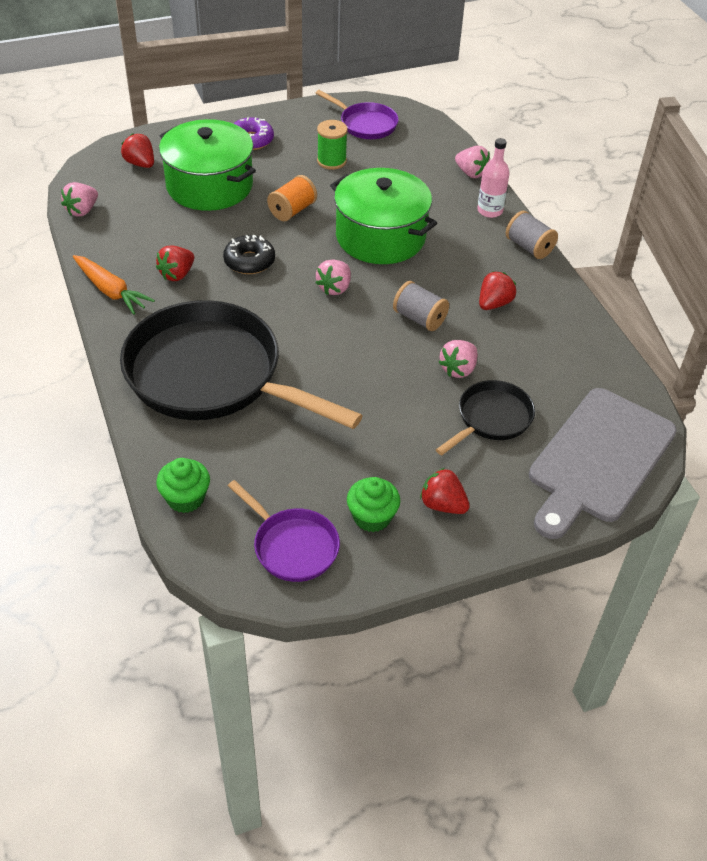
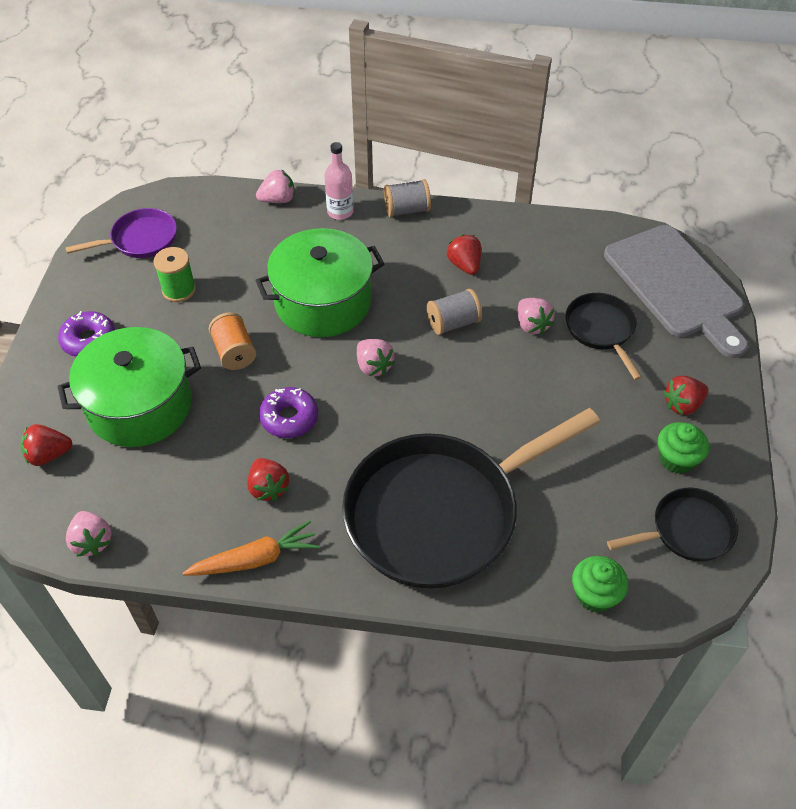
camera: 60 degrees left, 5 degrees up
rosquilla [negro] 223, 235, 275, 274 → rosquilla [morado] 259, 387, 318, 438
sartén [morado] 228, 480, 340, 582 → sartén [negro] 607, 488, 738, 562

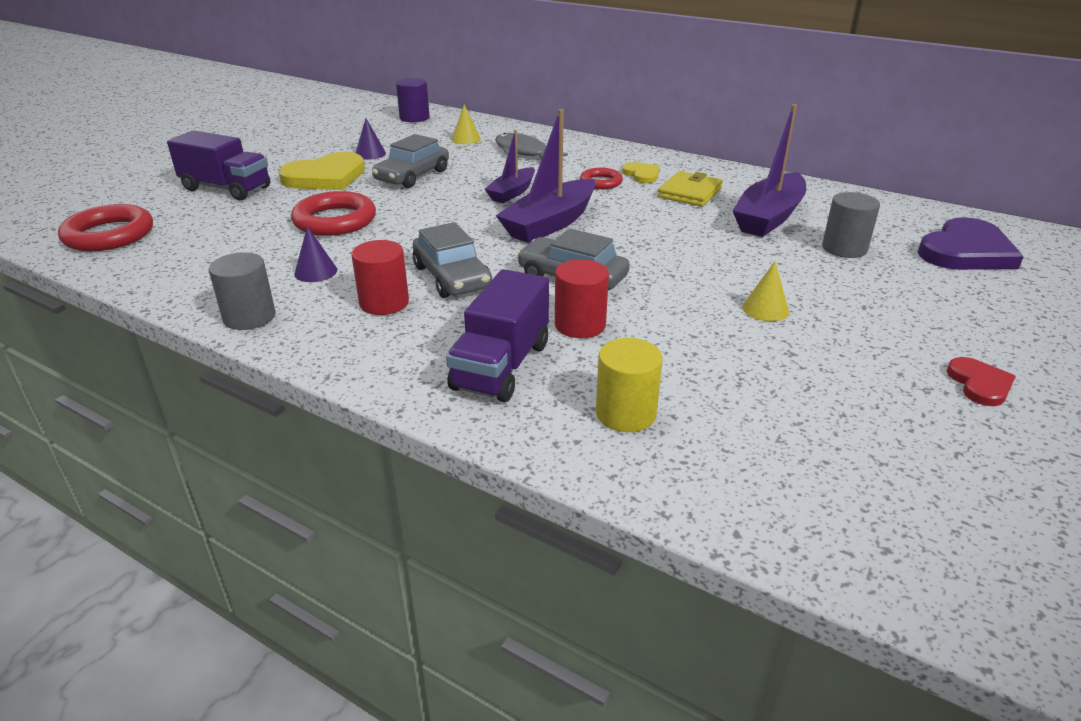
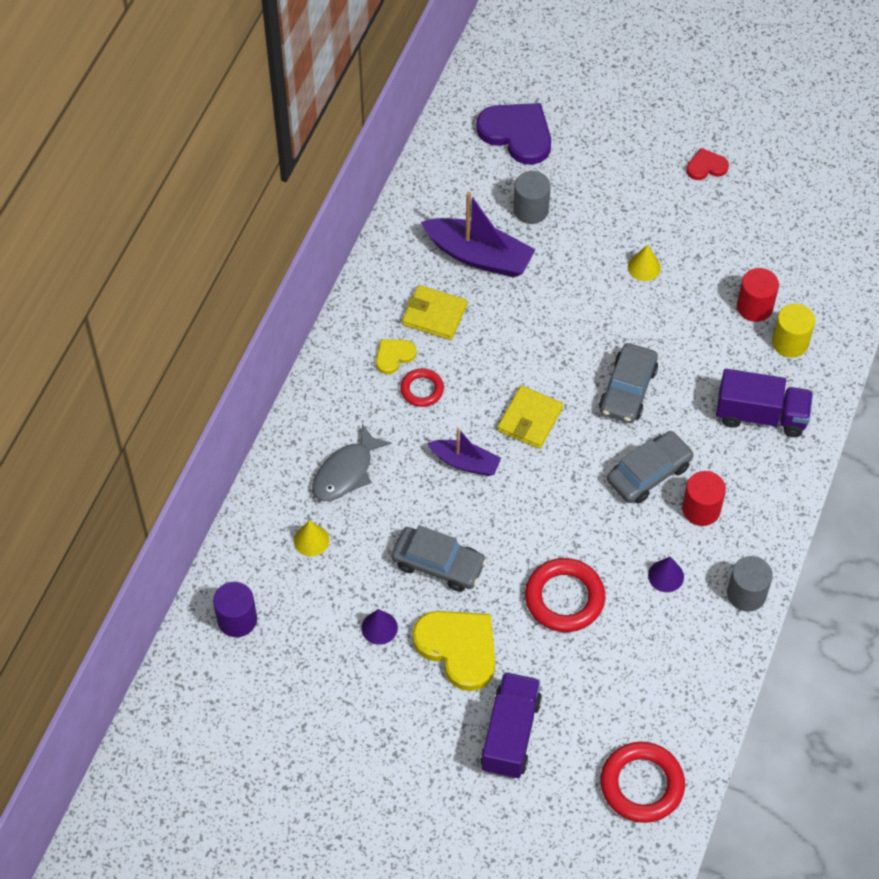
camera: 100 degrees left, 25 degrees up
barco [morado] 496, 109, 596, 243 → cartera [amarillo] 497, 385, 563, 449
cilindro [rojo] 555, 259, 609, 338 → cilindro [rojo] 737, 268, 779, 322, relocated

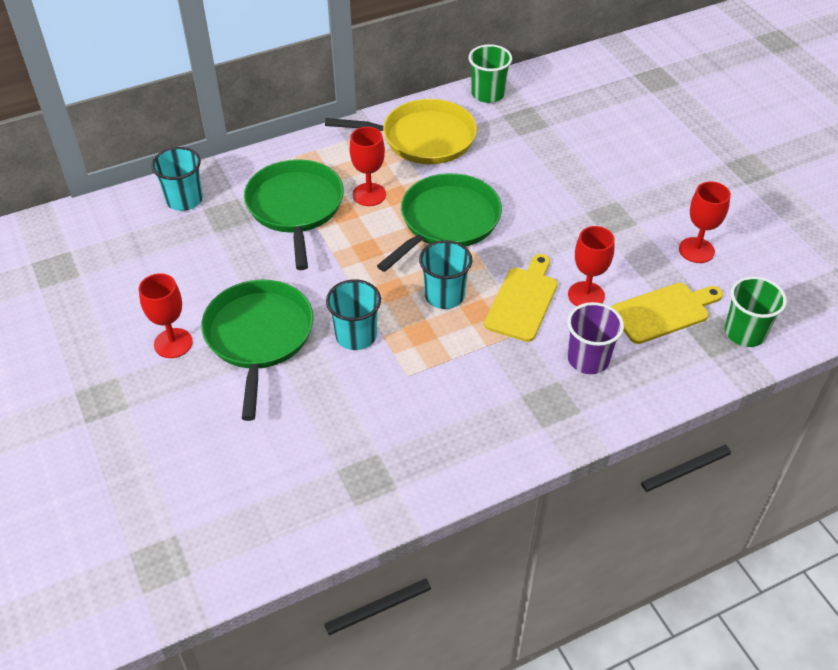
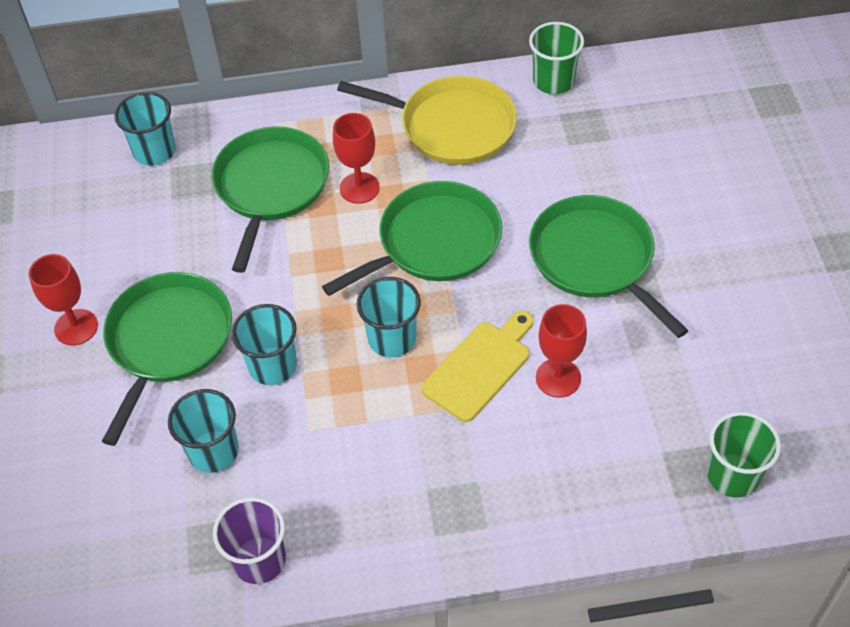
camera: 20 degrees right, 5 degrees up
- → vaso [turquesa] 168, 389, 239, 473
vaso [morado] 567, 302, 624, 374 → vaso [morado] 213, 497, 286, 584, relocated
- → sartén [verde] 529, 195, 689, 338
tabla de cortar [amarillo] 612, 283, 723, 344 → -
copa [rojo] 679, 181, 731, 263 → -

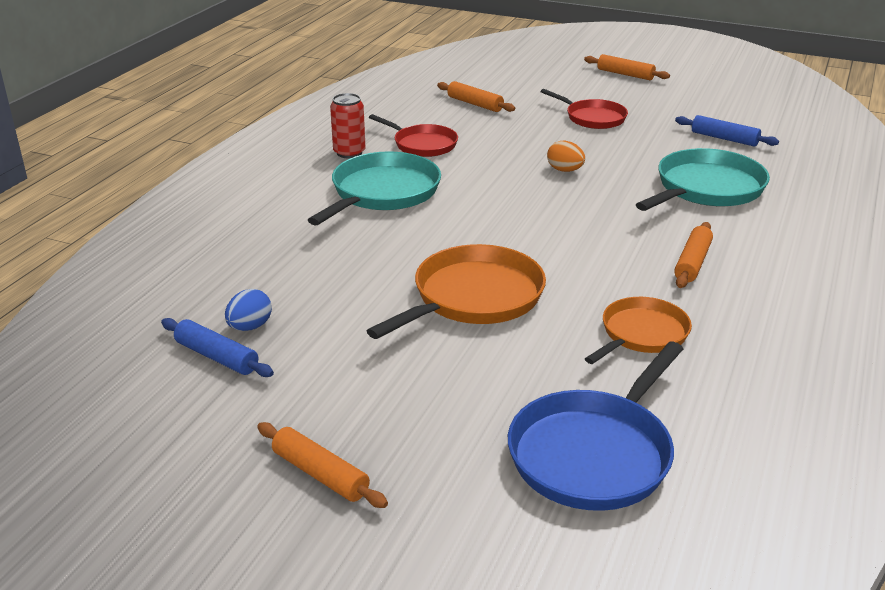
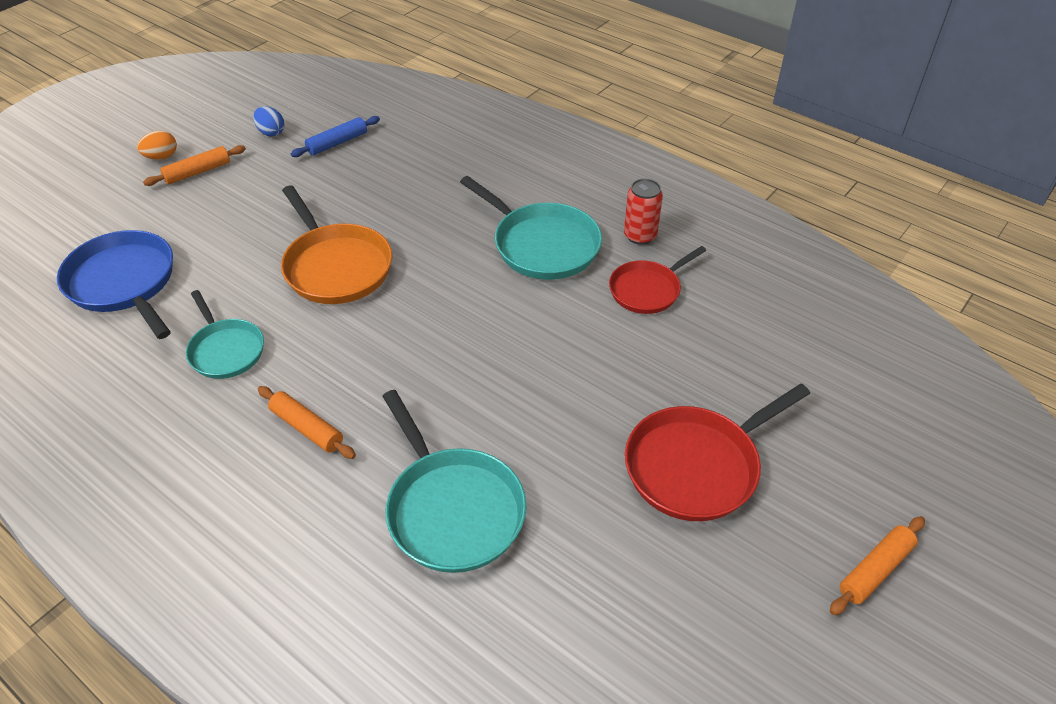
camera: 105 degrees right, 15 degrees up
huevo [naranja] 547, 140, 585, 172 → huevo [naranja] 137, 130, 177, 160, relocated
sartén [naranja] 585, 297, 692, 364 → sartén [turquesa] 186, 290, 264, 379
huevo [azul] 225, 289, 272, 331 → huevo [azul] 253, 106, 285, 137, relocated
sartén [rojo] 540, 89, 628, 129 → sartén [rojo] 625, 384, 810, 521, x1.57
rodillo [naranja] 437, 81, 515, 112 → -
rodillo [azul] 675, 115, 779, 147 → -

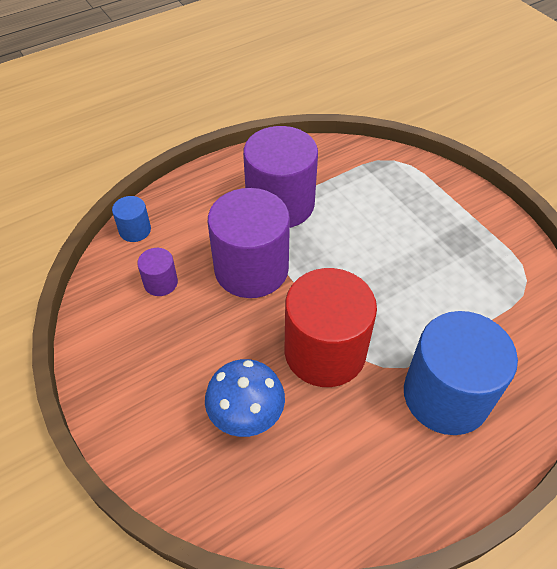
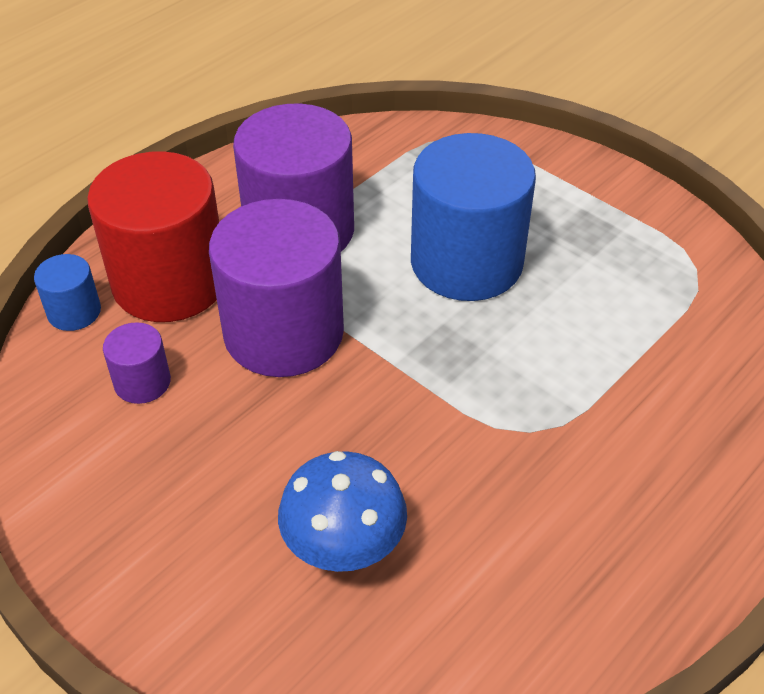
camera: 15 degrees left, 5 degrees down
cilindro [rojo] 285, 268, 377, 387 → cilindro [rojo] 87, 151, 219, 322, relocated
cilindro [azul] 404, 311, 518, 435 → cilindro [azul] 411, 133, 536, 301, relocated

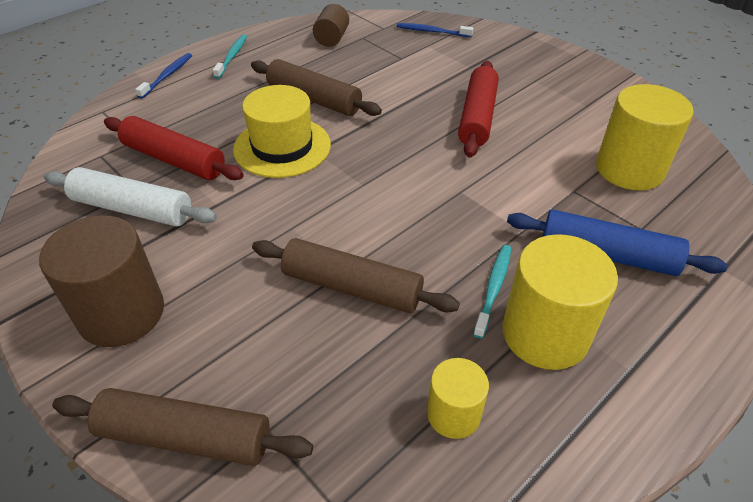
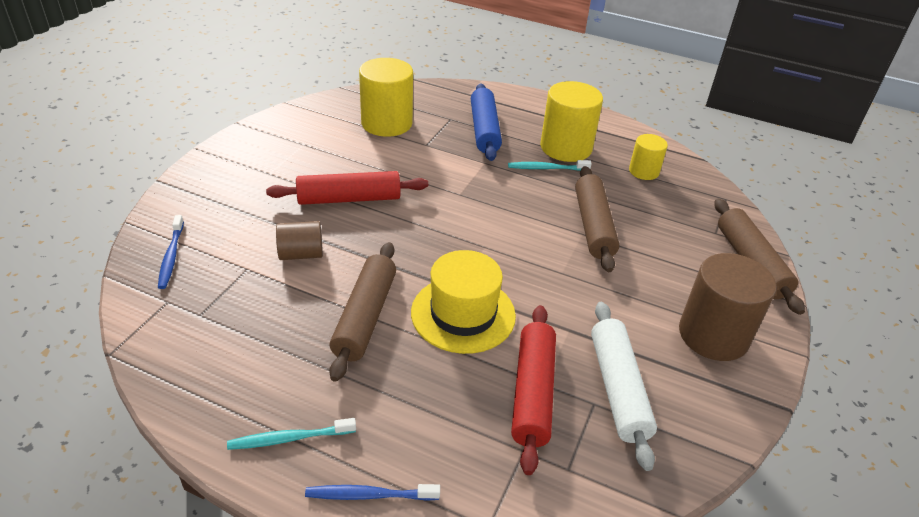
camera: 115 degrees left, 5 degrees down
cilindro [marrón] 313, 4, 349, 47 → cilindro [marrón] 276, 221, 323, 260, relocated

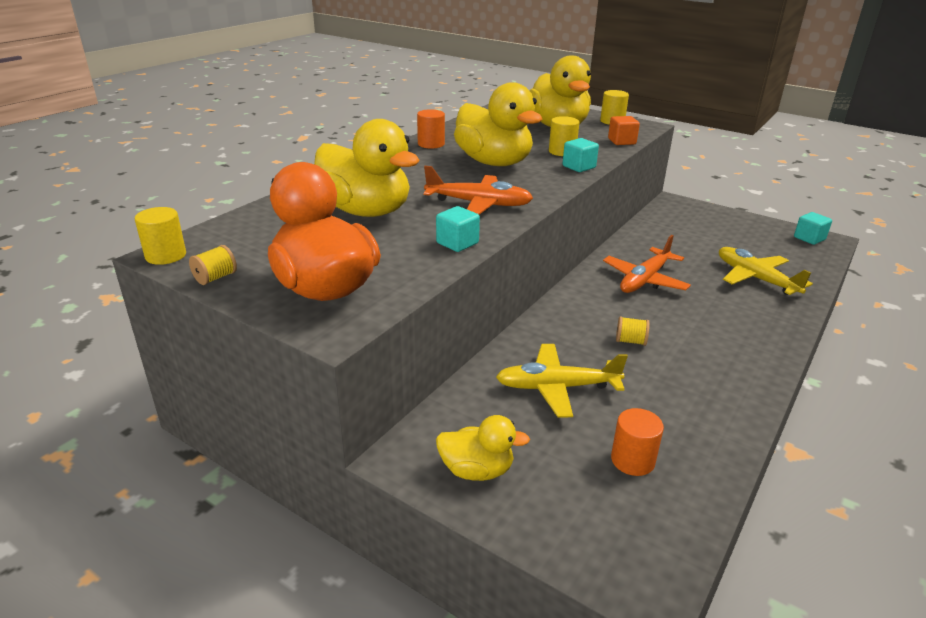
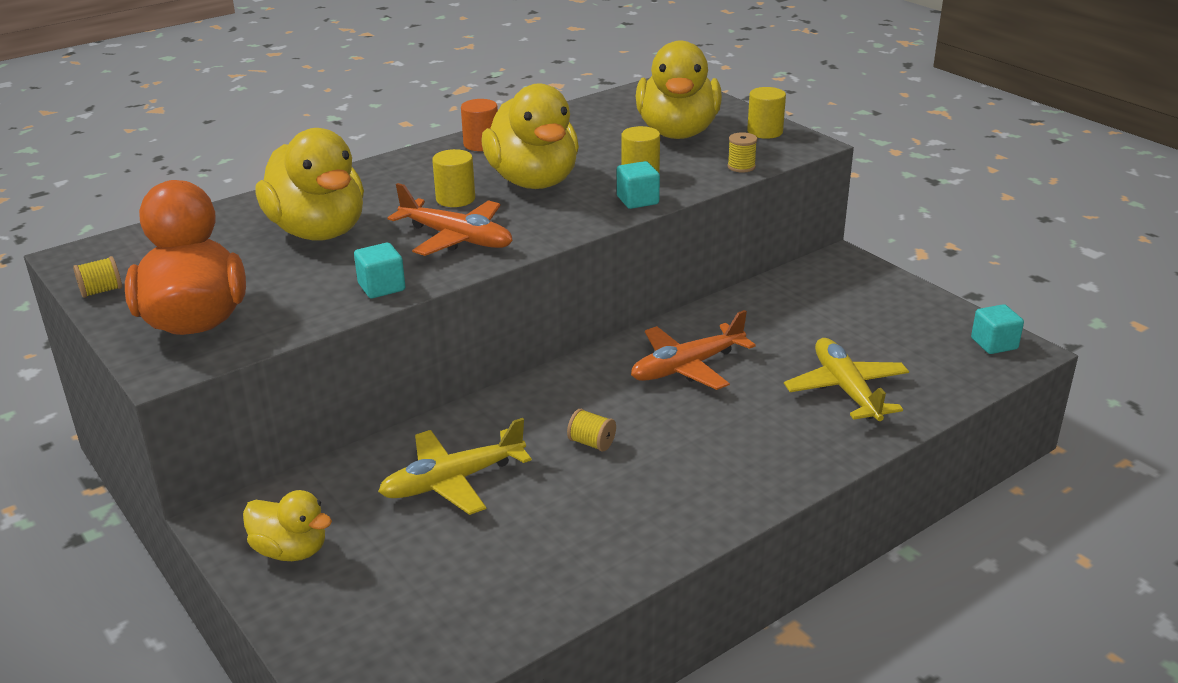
camera: 20 degrees right, 0 degrees up
avión [amarillo] 496, 344, 628, 417 → avión [amarillo] 378, 418, 532, 515, 45 degrees counterclockwise
cilindro [amarillo] 135, 207, 186, 265 → cilindro [amarillo] 432, 149, 475, 207, relocated
cubo [naranja] 608, 116, 640, 145 → carrete [amarillo] 728, 132, 757, 172
cilindro [naranja] 611, 408, 664, 476 → -

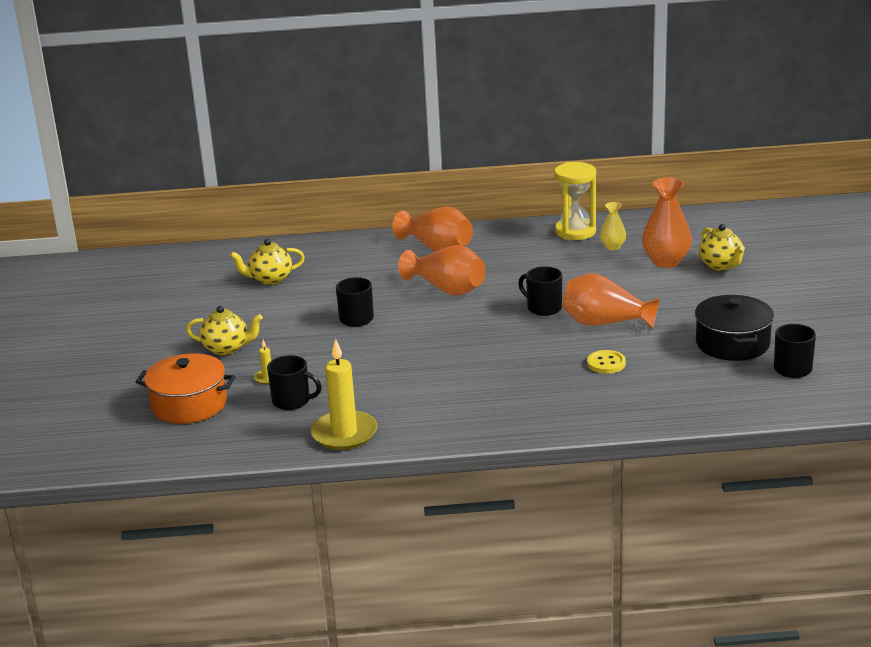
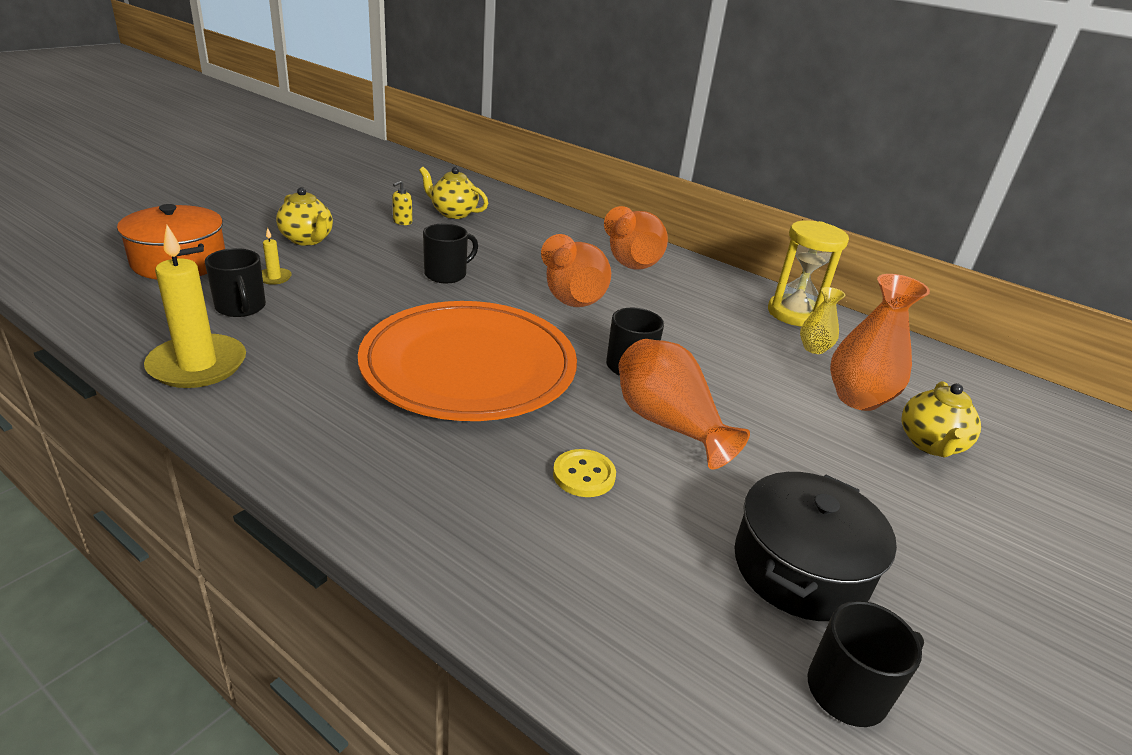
camera: 35 degrees right, 5 degrees up
- → plato [naranja] 358, 301, 577, 421
- → dispensador de jabón [amarillo] 392, 180, 412, 225

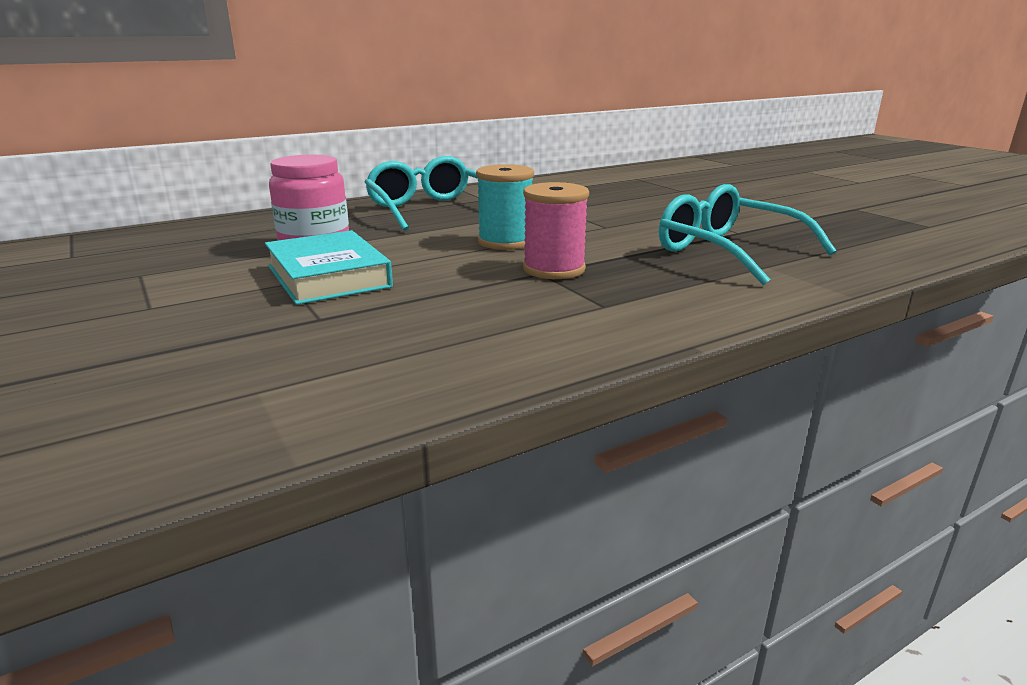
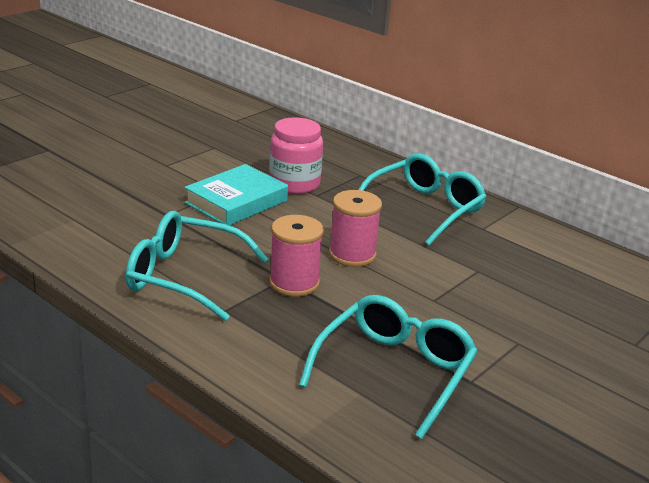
camera: 70 degrees right, 5 degrees up
- → gafas [turquesa] 126, 211, 268, 321
carrete [turquesa] 476, 164, 534, 250 → carrete [rosa] 329, 190, 382, 267

